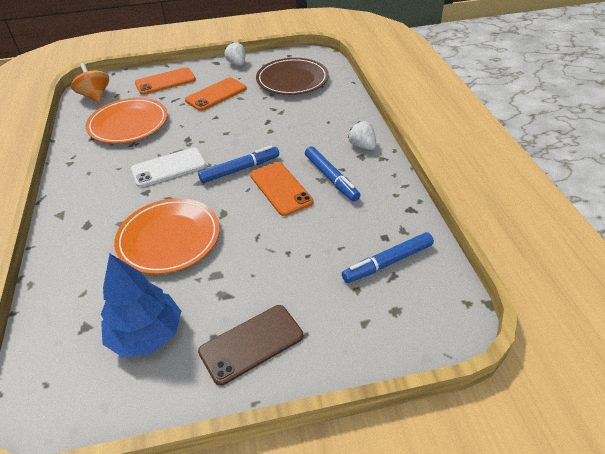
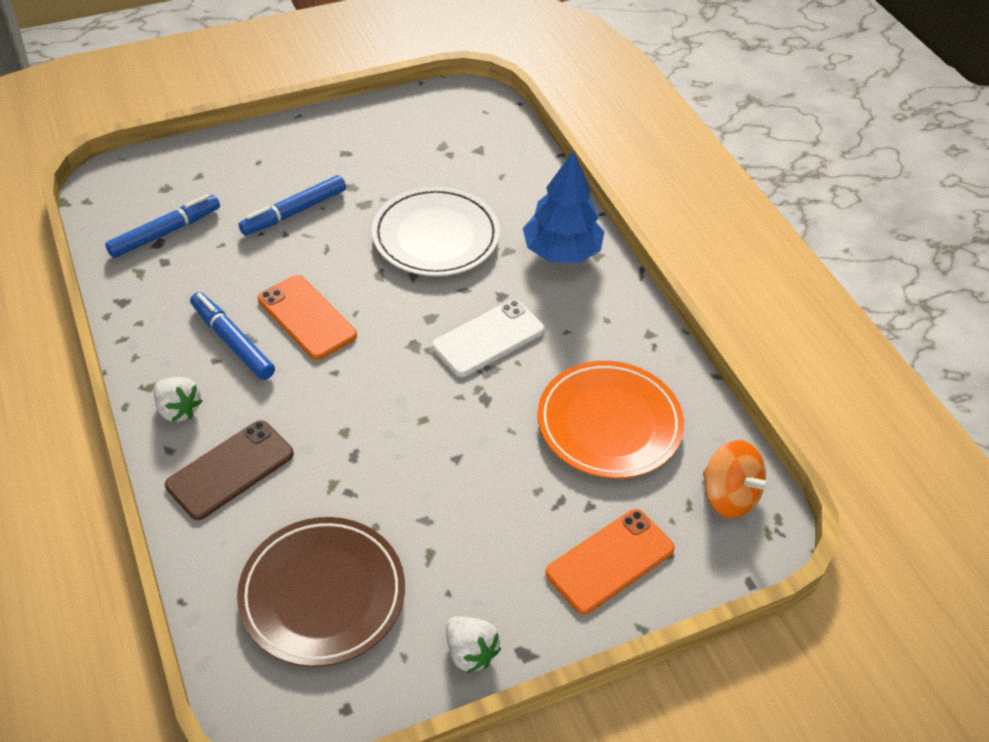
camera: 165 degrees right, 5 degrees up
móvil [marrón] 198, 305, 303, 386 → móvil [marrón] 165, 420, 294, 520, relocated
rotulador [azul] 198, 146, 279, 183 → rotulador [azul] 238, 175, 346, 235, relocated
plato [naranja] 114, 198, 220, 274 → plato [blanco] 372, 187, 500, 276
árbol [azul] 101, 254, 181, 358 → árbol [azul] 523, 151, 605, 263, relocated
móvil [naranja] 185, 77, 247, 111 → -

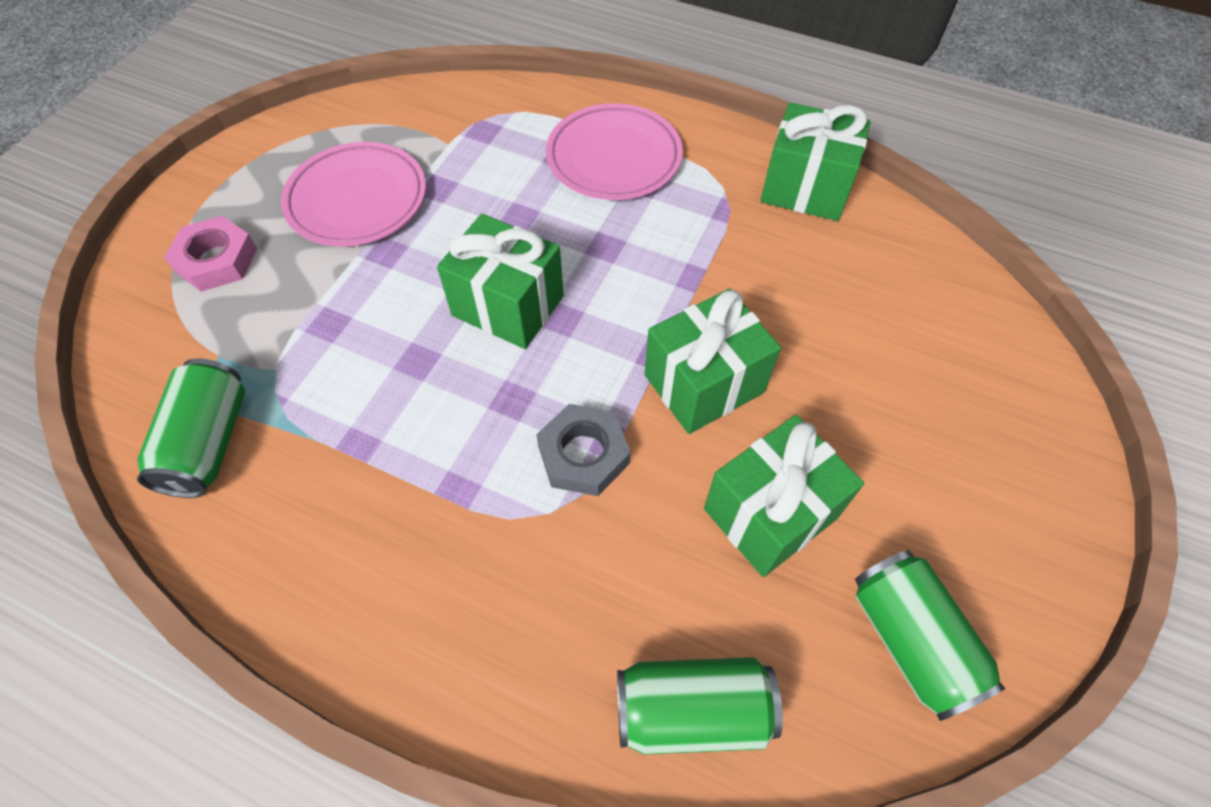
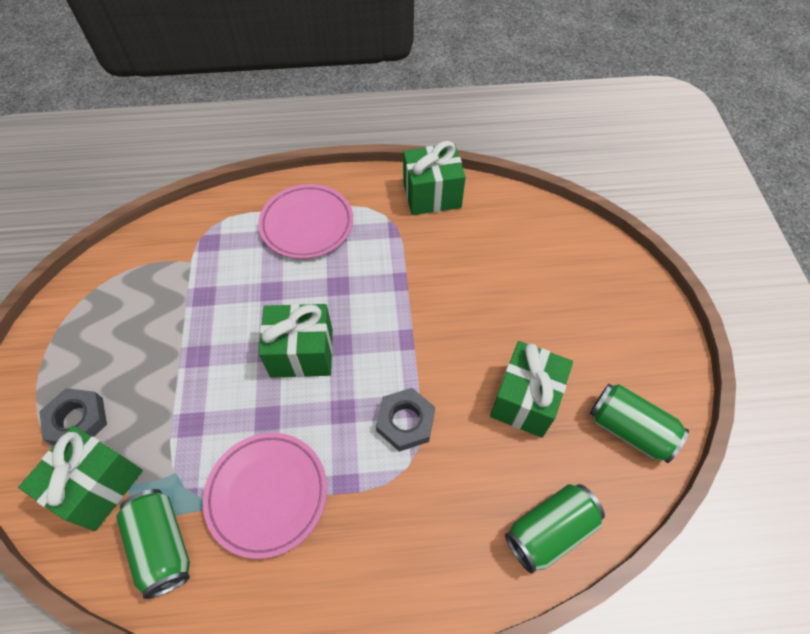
camera: 30 degrees left, 0 degrees up
regalo [verde] 645, 289, 781, 434 → regalo [verde] 18, 425, 143, 531, relocated
tuerca [rosa] 164, 216, 257, 292 → tuerca [gris] 39, 388, 107, 445
plato [rosa] 281, 142, 426, 246 → plato [rosa] 203, 433, 327, 559, relocated

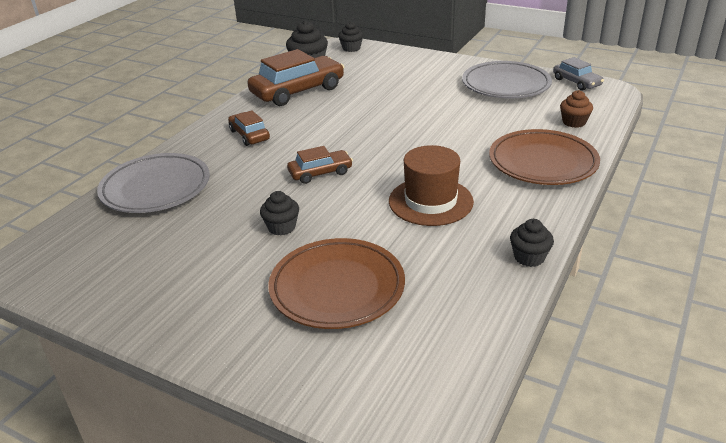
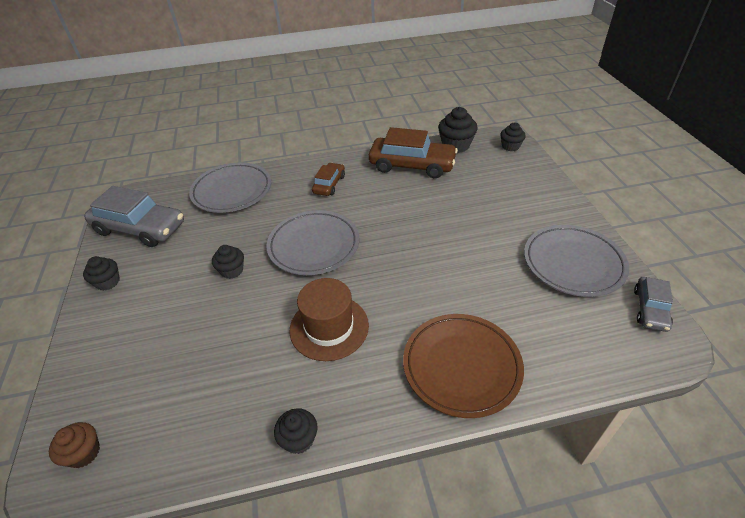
camera: 50 degrees right, 10 degrees up
magdalena [marrón] 560, 90, 593, 128 → magdalena [marrón] 49, 422, 100, 468, relocated
- → magdalena [negro] 83, 256, 120, 291
- → coche [gris] 84, 186, 184, 247
coche [marrón] 287, 146, 353, 184 → plato [gris] 266, 210, 359, 275
plato [marrón] 268, 238, 405, 329 → -

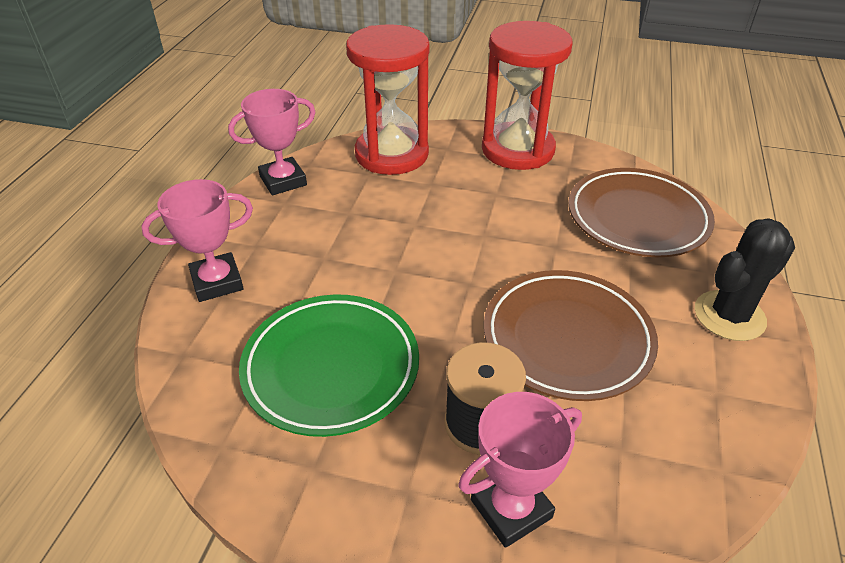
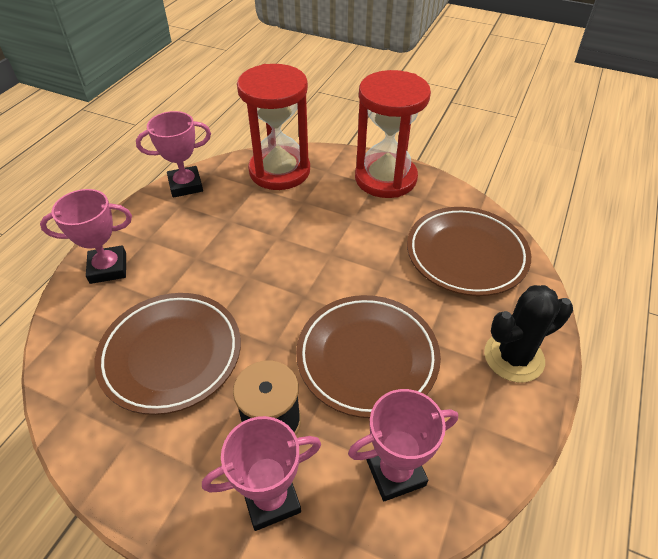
camera: 10 degrees right, 5 degrees up
plato [verde] 239, 294, 419, 437 → plato [marrón] 94, 293, 241, 415
- → trofeo [rosa] 348, 389, 458, 501

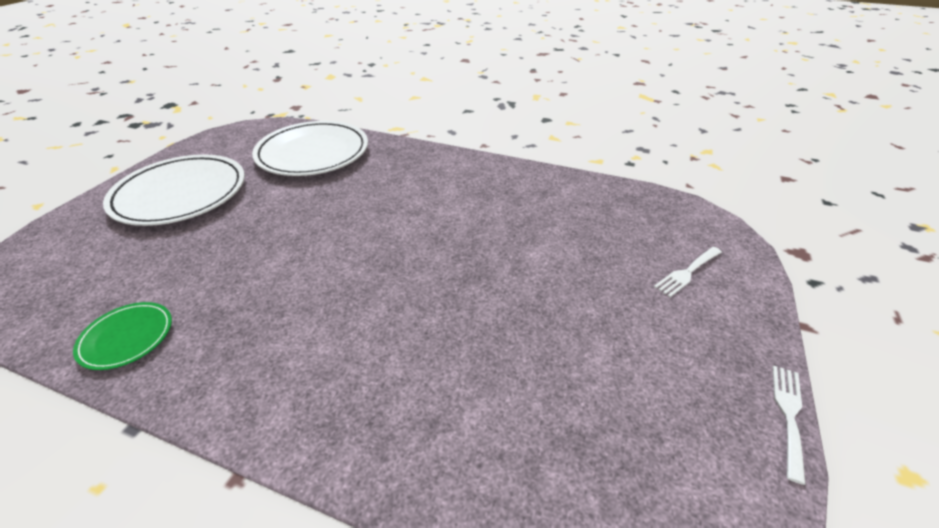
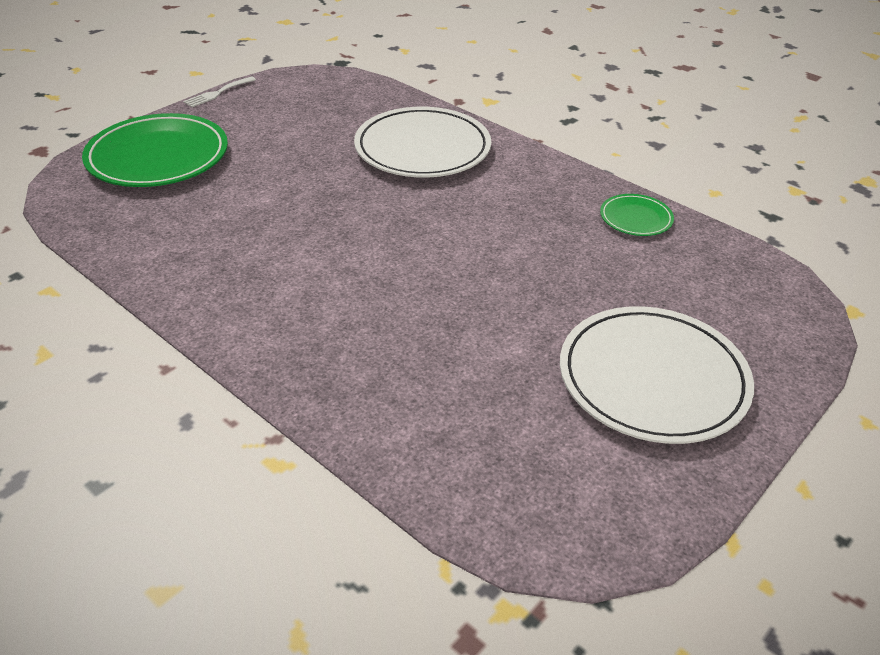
camera: 160 degrees left, 0 degrees up
tenedor [blanco] 654, 247, 722, 297 → plato [verde] 82, 113, 228, 187
plato [blanco] 252, 121, 368, 176 → plato [blanco] 354, 107, 491, 177, relocated

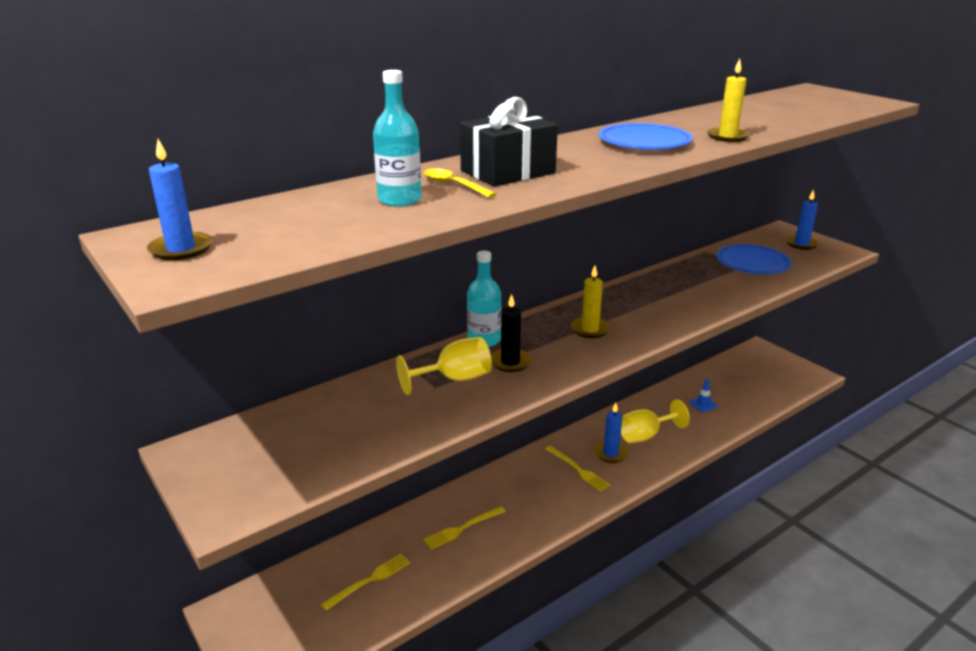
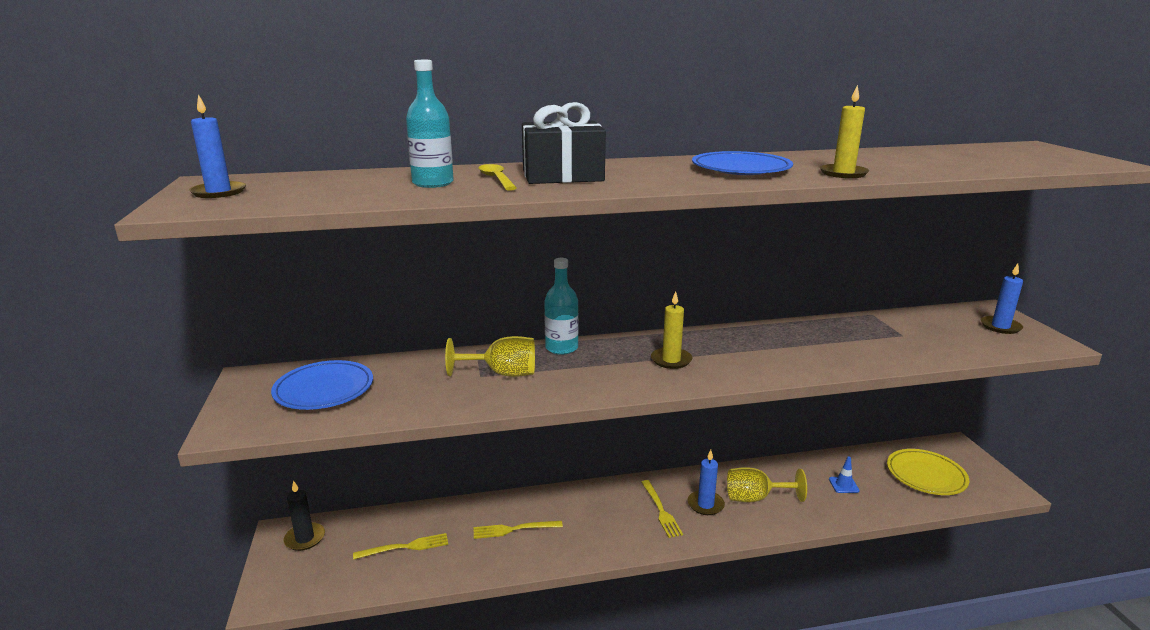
camera: 25 degrees right, 5 degrees down
plato [azul] 717, 244, 792, 275 → plato [azul] 271, 360, 373, 410, relocated
vela [negro] 491, 294, 532, 372 → vela [negro] 284, 480, 325, 551, relocated
- → plato [amarillo] 887, 449, 969, 495

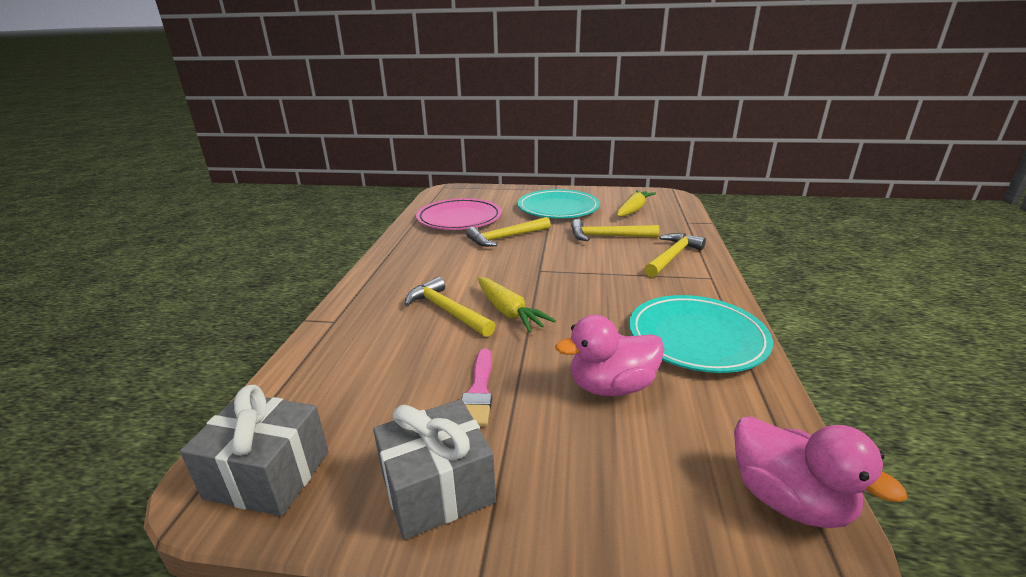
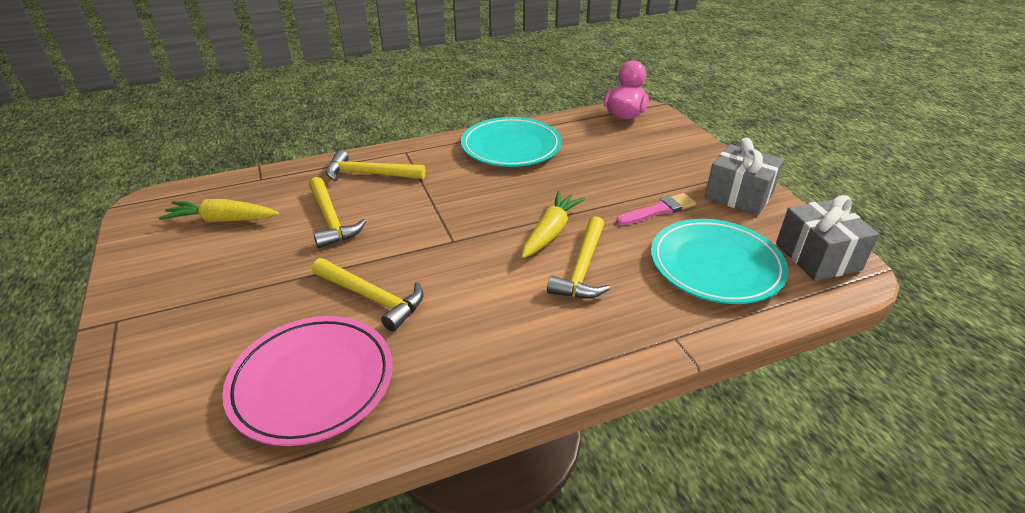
camera: 120 degrees left, 10 degrees up
plato [turquesa] 518, 189, 600, 218 → plato [turquesa] 651, 219, 788, 304, relocated
pato [rosa] 555, 315, 665, 396 → -

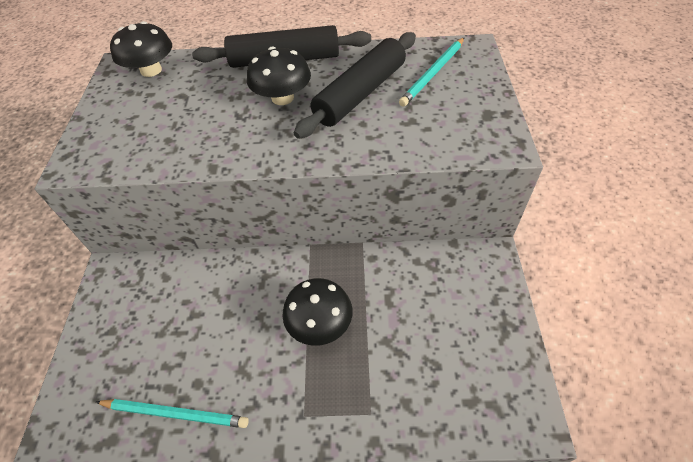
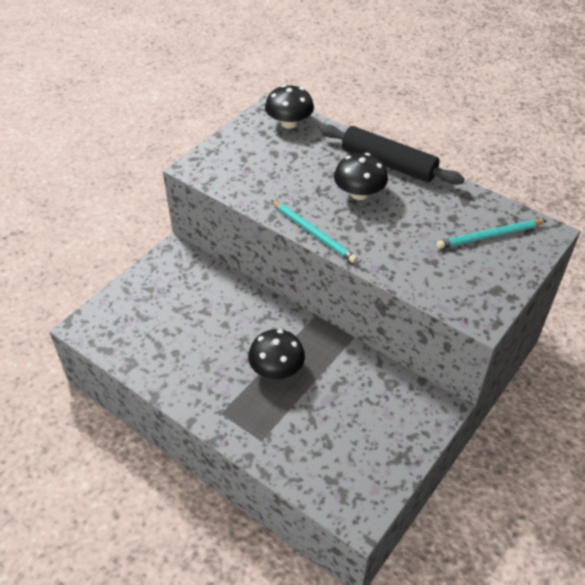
camera: 35 degrees right, 5 degrees down
lápiz [turquesa] 96, 399, 249, 428 → lápiz [turquesa] 271, 200, 357, 263, relocated
rodillo [negro] 294, 32, 416, 139 → -

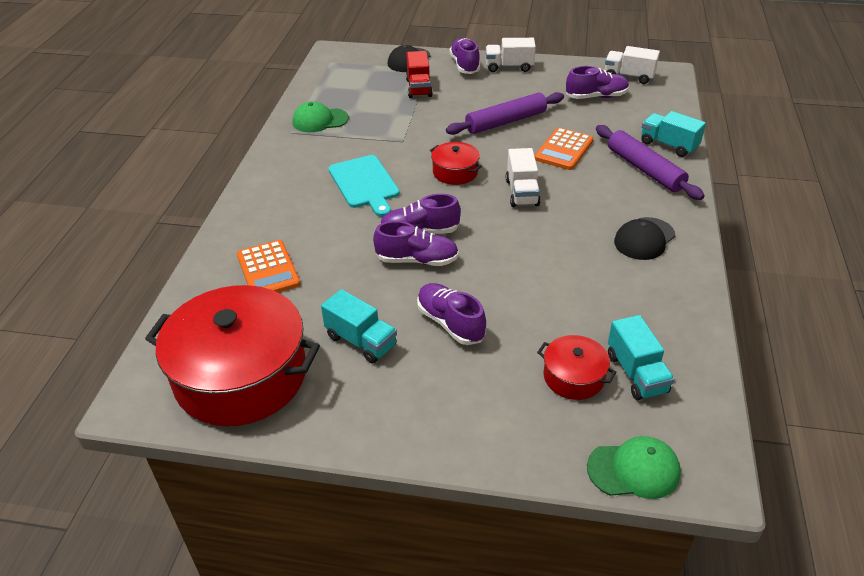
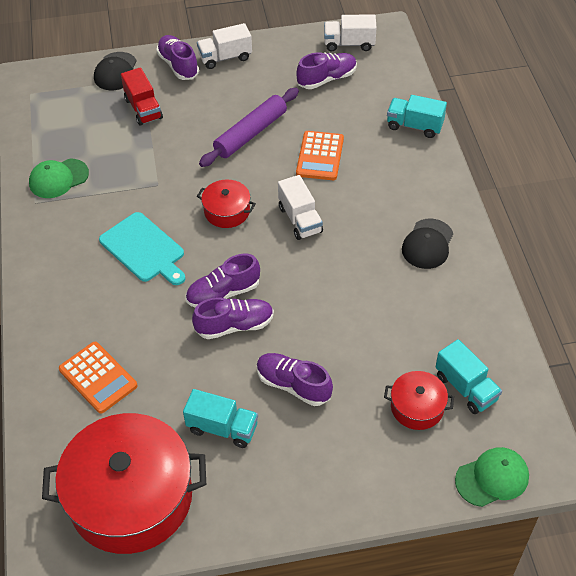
camera: 20 degrees left, 10 degrees up
rodillo [morado] 596, 125, 705, 200 → -

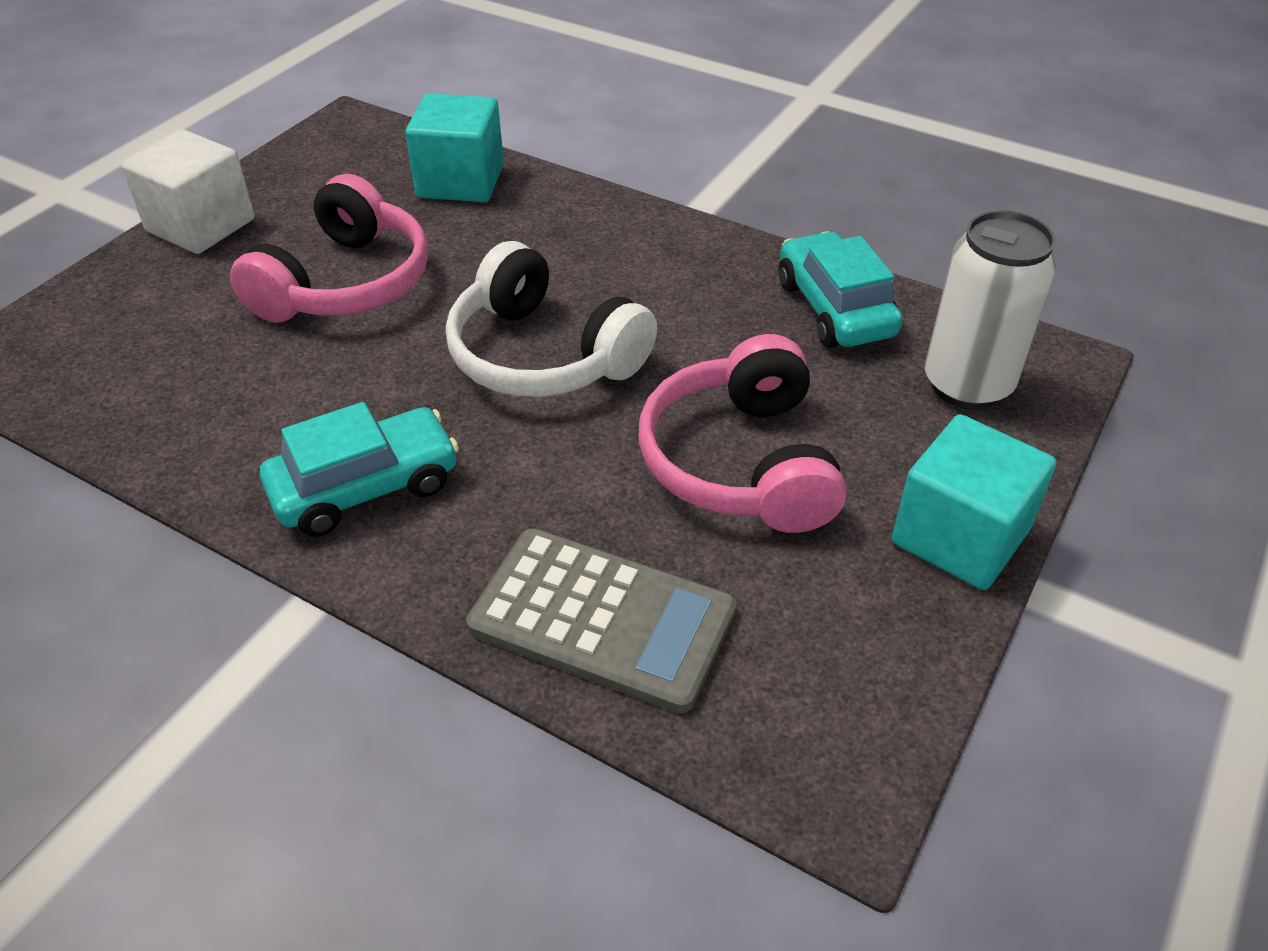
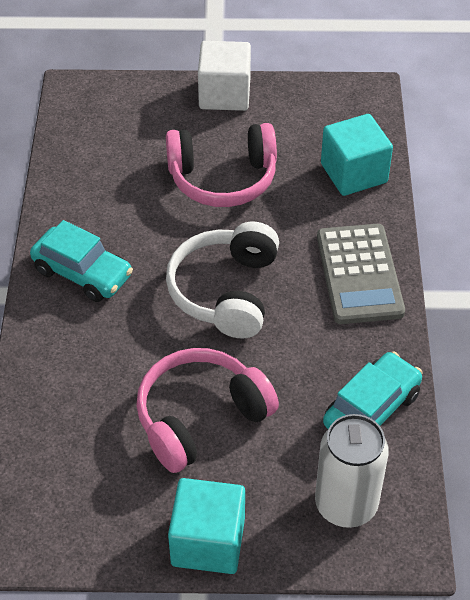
camera: 60 degrees right, 5 degrees up
calculadora [gris] 466, 528, 737, 713 → calculadora [gris] 317, 224, 405, 324, relocated

